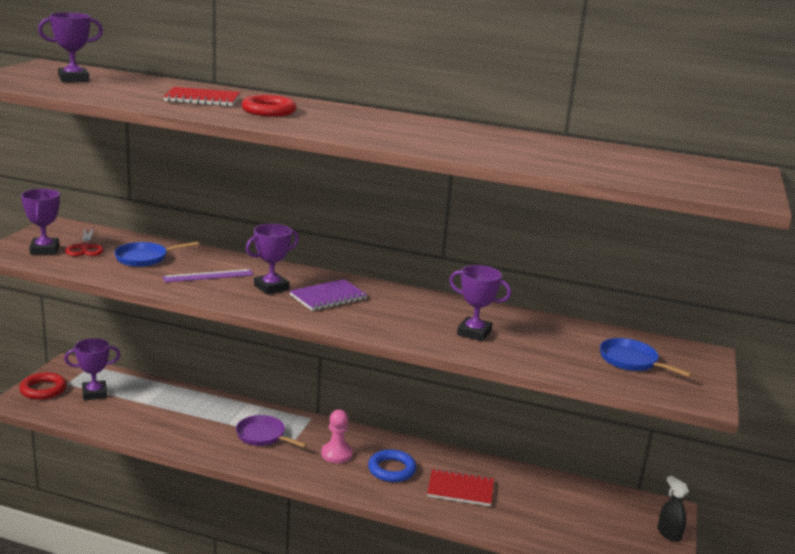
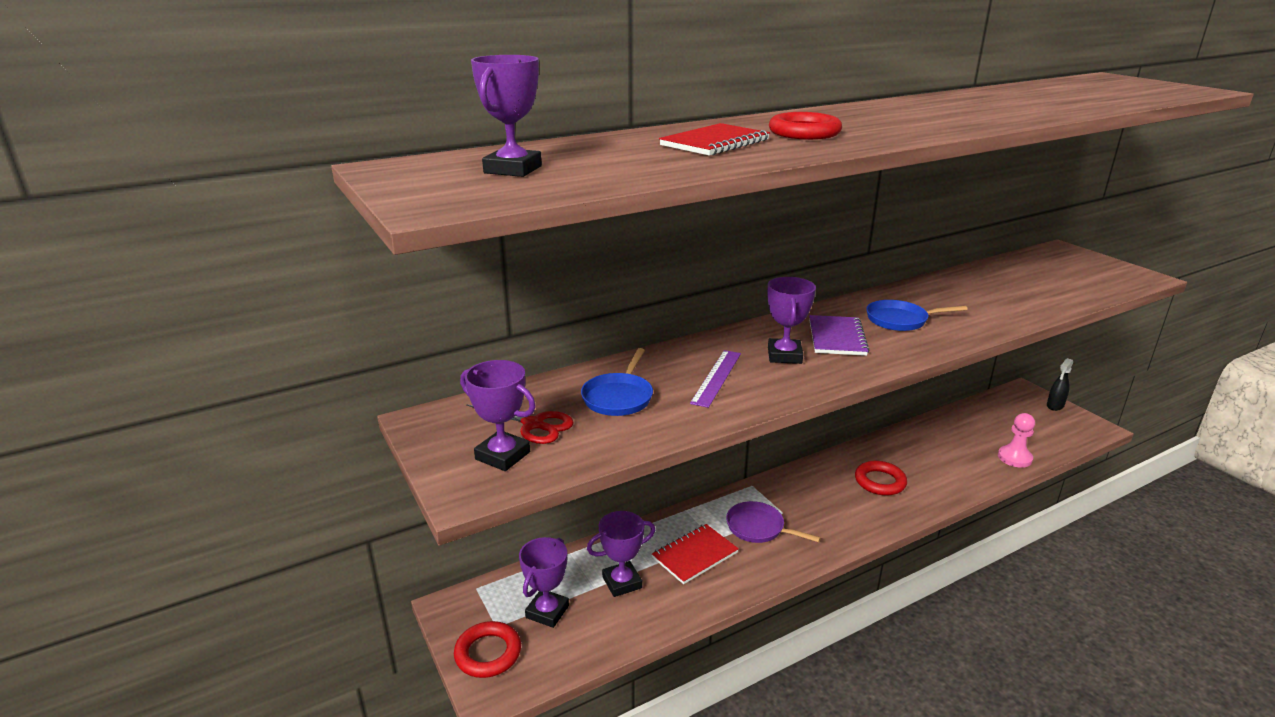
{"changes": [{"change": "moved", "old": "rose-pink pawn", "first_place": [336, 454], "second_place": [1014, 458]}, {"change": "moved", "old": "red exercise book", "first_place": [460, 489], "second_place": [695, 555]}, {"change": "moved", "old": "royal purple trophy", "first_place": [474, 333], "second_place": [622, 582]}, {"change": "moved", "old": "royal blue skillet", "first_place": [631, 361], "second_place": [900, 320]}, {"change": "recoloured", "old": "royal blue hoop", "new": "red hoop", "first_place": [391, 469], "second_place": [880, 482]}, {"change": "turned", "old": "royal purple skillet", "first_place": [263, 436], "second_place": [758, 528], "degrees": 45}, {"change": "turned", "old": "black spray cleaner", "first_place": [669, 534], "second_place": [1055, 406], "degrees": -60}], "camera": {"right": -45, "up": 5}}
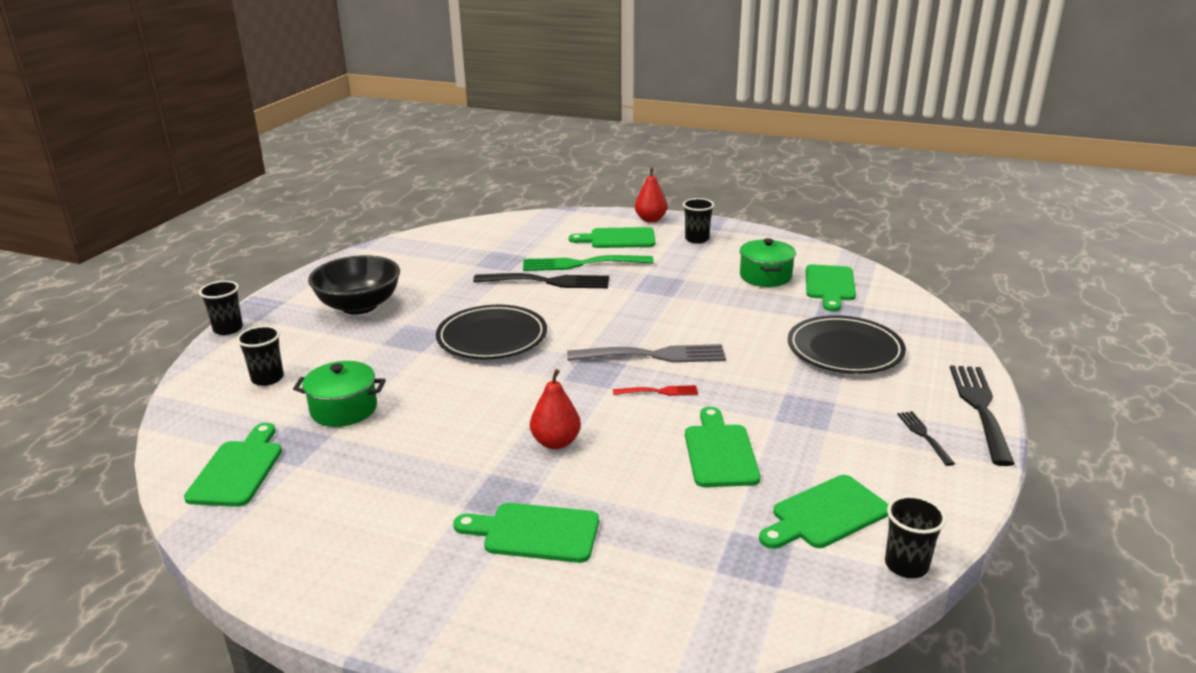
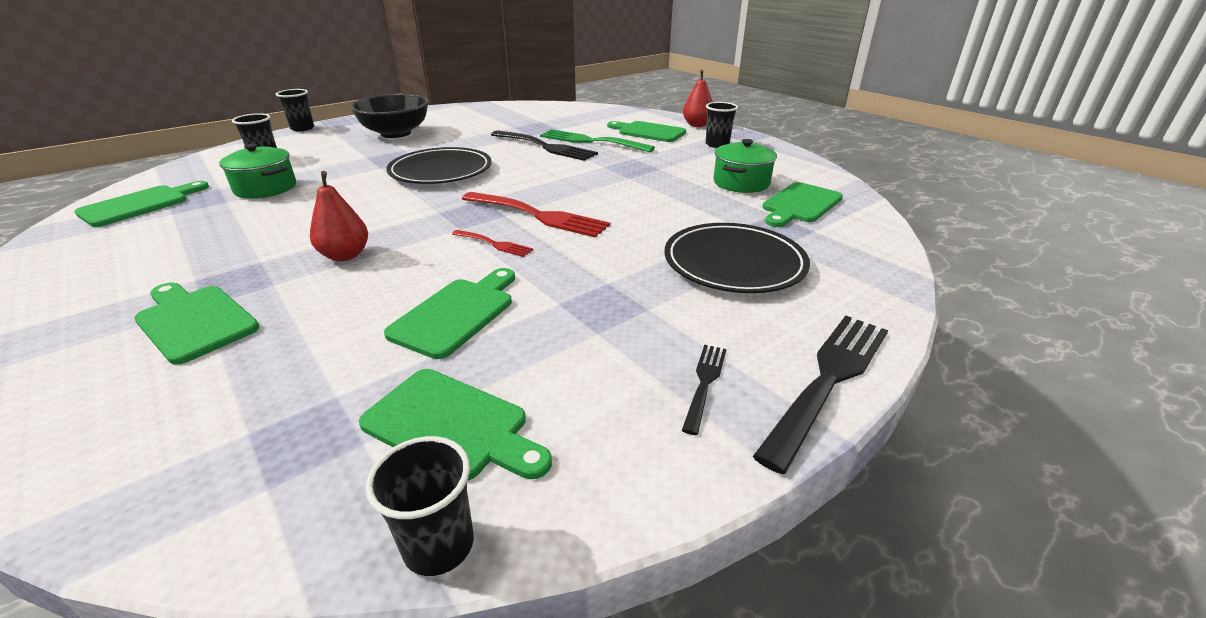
{"changes": [{"change": "recoloured", "old": "grey fork", "new": "red fork", "first_place": [653, 356], "second_place": [537, 215]}, {"change": "turned", "old": "green chopping board", "first_place": [826, 514], "second_place": [452, 425], "degrees": -150}], "camera": {"right": 30, "up": 5}}
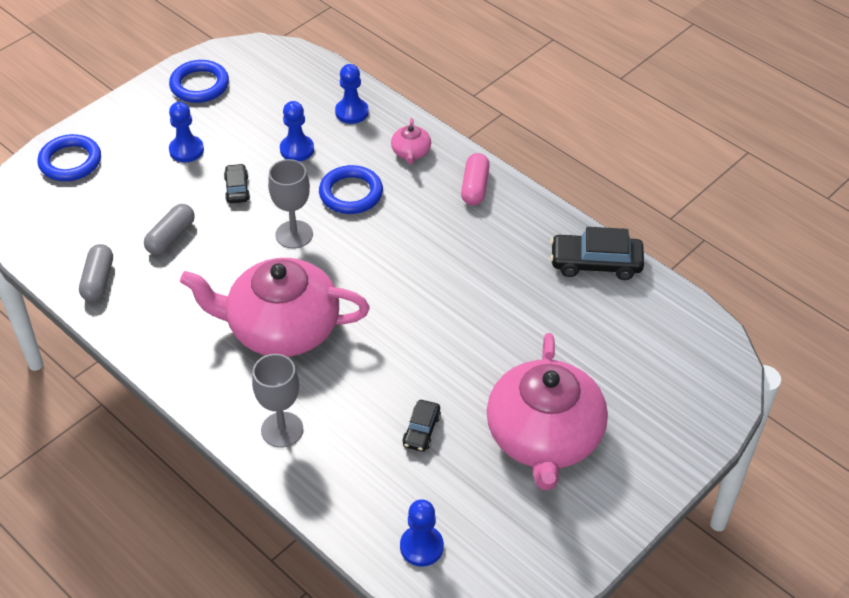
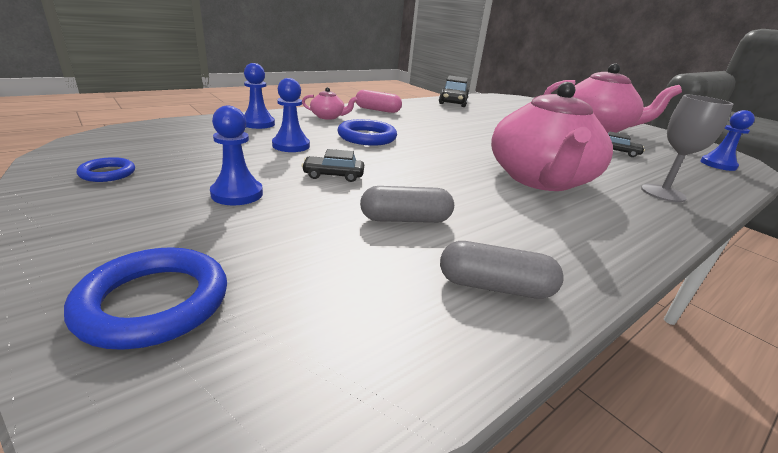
{"changes": [{"change": "removed", "old": "grey chalice", "first_place": [294, 234]}, {"change": "turned", "old": "grey capsule", "first_place": [171, 237], "second_place": [405, 219], "degrees": -45}, {"change": "resized", "old": "royal blue hoop", "first_place": [199, 85], "second_place": [107, 173], "factor": 0.57}], "camera": {"right": -85, "up": -20}}
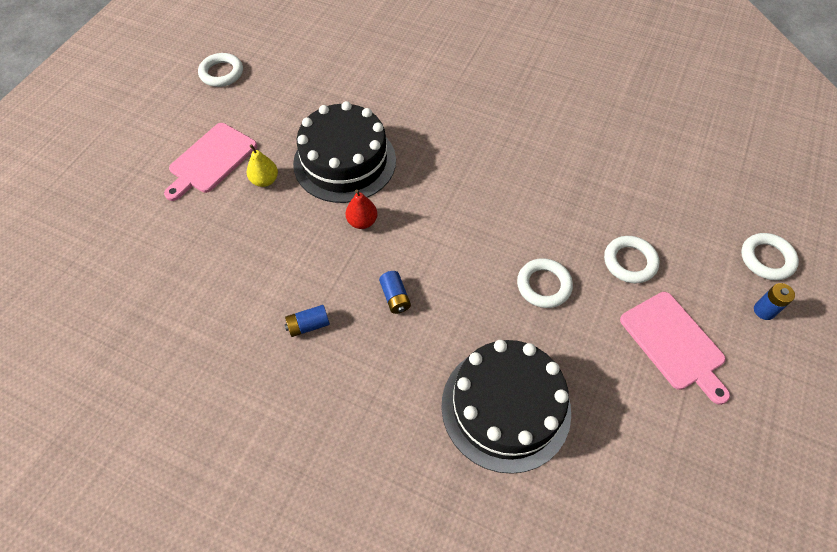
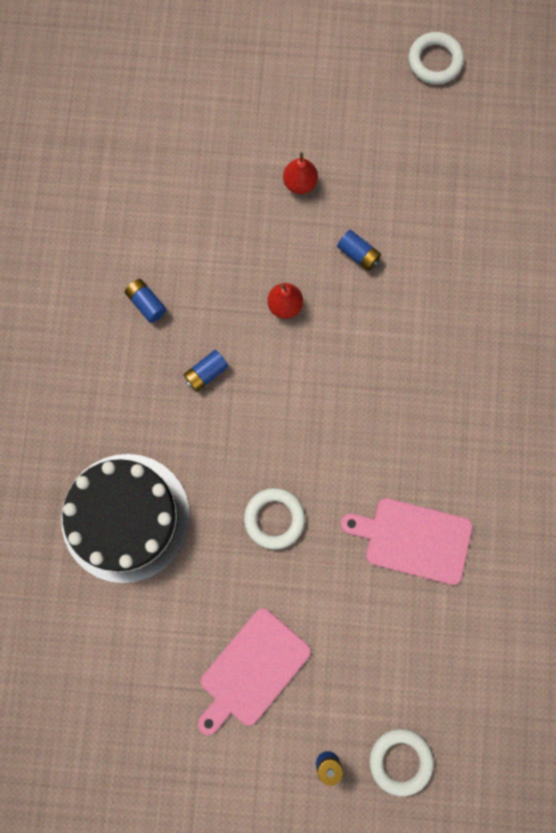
{"changes": [{"change": "removed", "old": "snow-white hoop", "first_place": [629, 262]}, {"change": "moved", "old": "rose-pink chopping board", "first_place": [211, 160], "second_place": [413, 540]}, {"change": "replaced", "old": "black gateau", "new": "royal blue AA battery", "first_place": [345, 161], "second_place": [358, 254]}, {"change": "recoloured", "old": "golden pear", "new": "red pear", "first_place": [265, 180], "second_place": [300, 183]}], "camera": {"right": 70, "up": 20}}
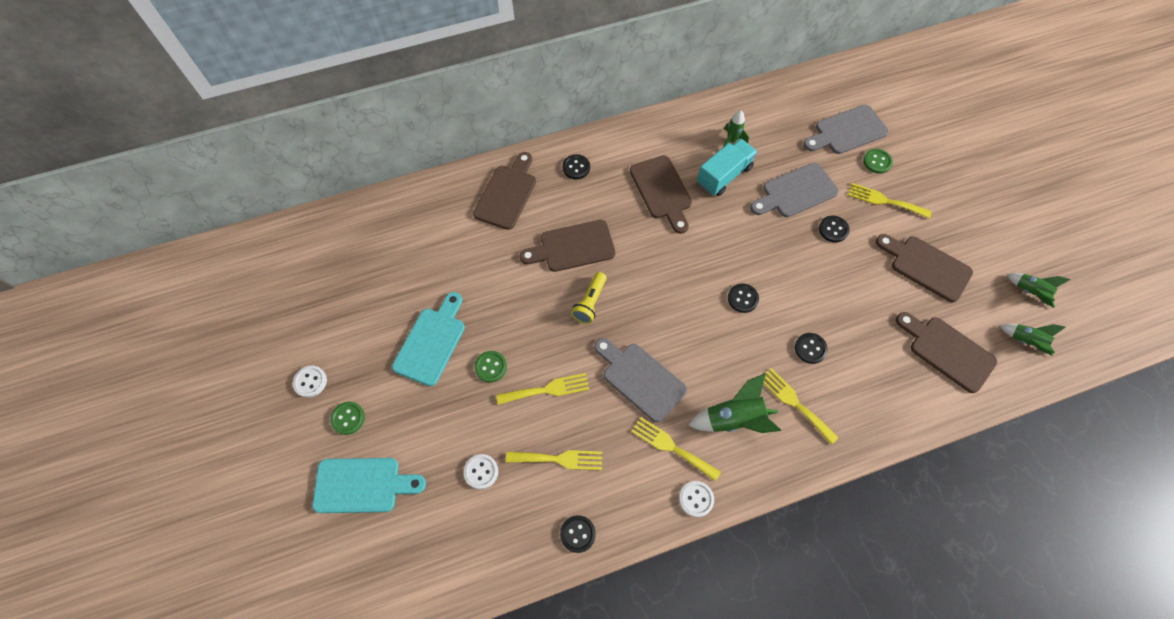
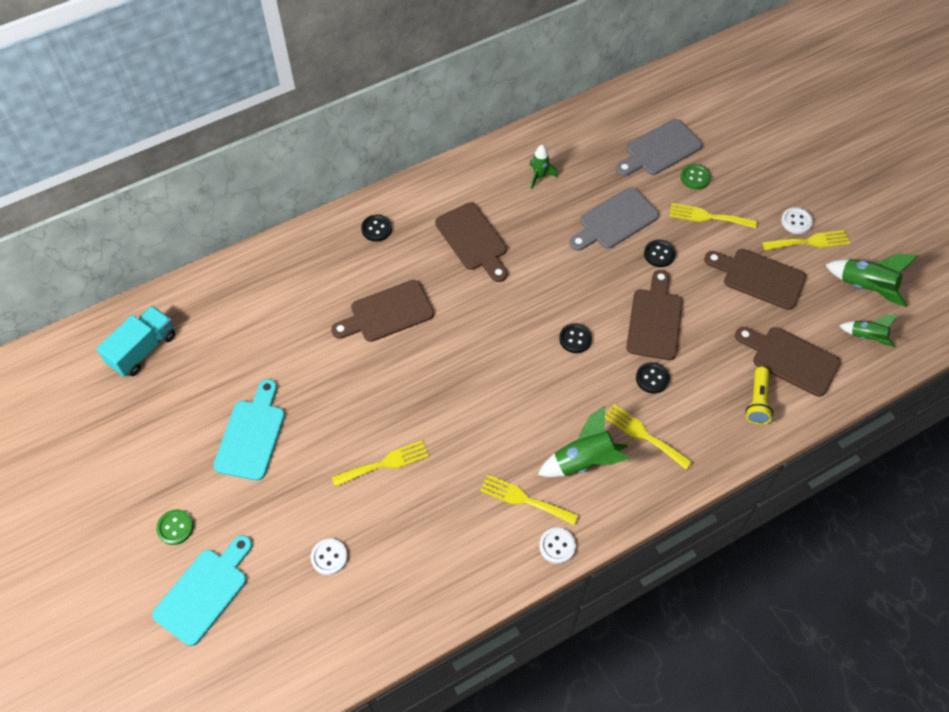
{"changes": [{"change": "removed", "old": "green button", "first_place": [490, 367]}, {"change": "removed", "old": "black button", "first_place": [577, 534]}, {"change": "removed", "old": "grey chopping board", "first_place": [640, 379]}, {"change": "moved", "old": "snow-white button", "first_place": [310, 382], "second_place": [796, 221]}, {"change": "moved", "old": "dark brown chopping board", "first_place": [507, 194], "second_place": [654, 320]}, {"change": "moved", "old": "golden fork", "first_place": [559, 459], "second_place": [809, 242]}, {"change": "moved", "old": "golden flashlight", "first_place": [590, 302], "second_place": [757, 401]}, {"change": "moved", "old": "aqua toy truck", "first_place": [724, 176], "second_place": [143, 349]}, {"change": "turned", "old": "aqua chopping board", "first_place": [362, 485], "second_place": [204, 592], "degrees": -45}, {"change": "resized", "old": "green toy rocket", "first_place": [1029, 292], "second_place": [865, 287], "factor": 1.59}], "camera": {"right": -10, "up": -5}}
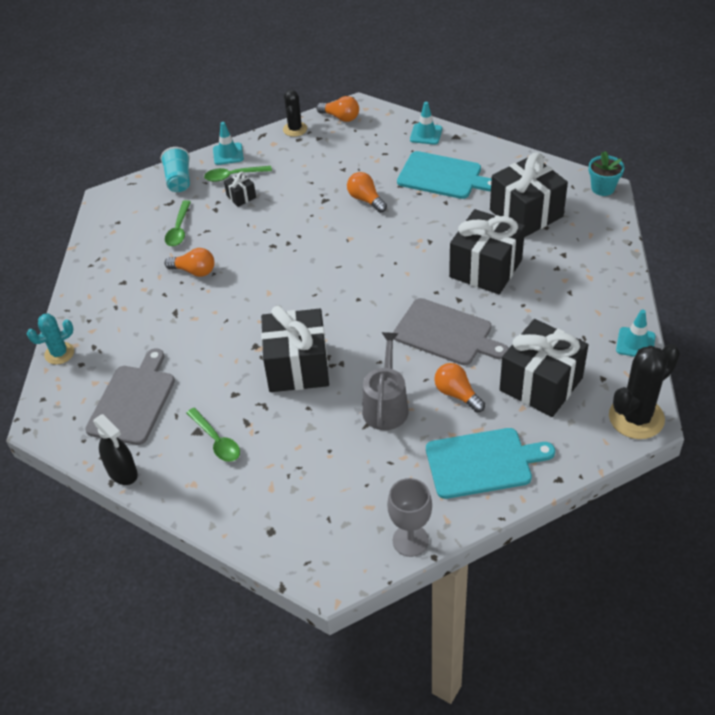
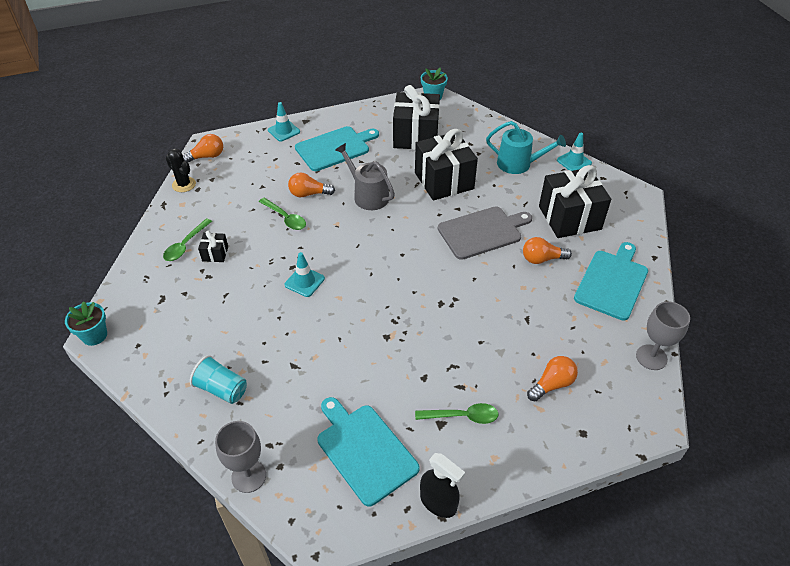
{"changes": [{"change": "removed", "old": "black wrapped gift", "first_place": [297, 367]}, {"change": "removed", "old": "black saguaro cactus", "first_place": [636, 418]}, {"change": "added", "new": "aqua potted plant", "second_place": [94, 335]}, {"change": "added", "new": "aqua watering pot", "second_place": [518, 164]}, {"change": "moved", "old": "aqua beaker", "first_place": [179, 180], "second_place": [222, 389]}, {"change": "moved", "old": "green teaspoon", "first_place": [179, 229], "second_place": [285, 218]}, {"change": "moved", "old": "orange bulb", "first_place": [194, 271], "second_place": [552, 384]}, {"change": "moved", "old": "aqua traffic cone", "first_place": [228, 154], "second_place": [304, 281]}, {"change": "moved", "old": "grey watering pot", "first_place": [386, 406], "second_place": [368, 195]}, {"change": "replaced", "old": "aqua saguaro cactus", "new": "grey chalice", "first_place": [59, 353], "second_place": [249, 476]}, {"change": "recoloured", "old": "grey chopping board", "new": "aqua chopping board", "first_place": [133, 401], "second_place": [365, 450]}, {"change": "turned", "old": "black spray cleaner", "first_place": [122, 472], "second_place": [438, 502], "degrees": 45}], "camera": {"right": -55, "up": 0}}
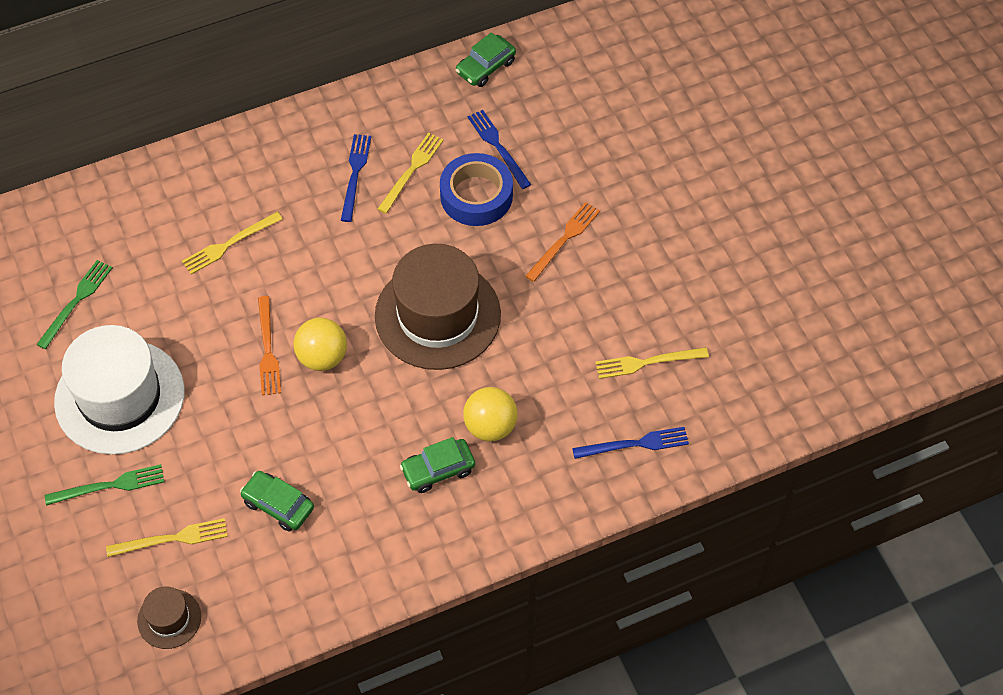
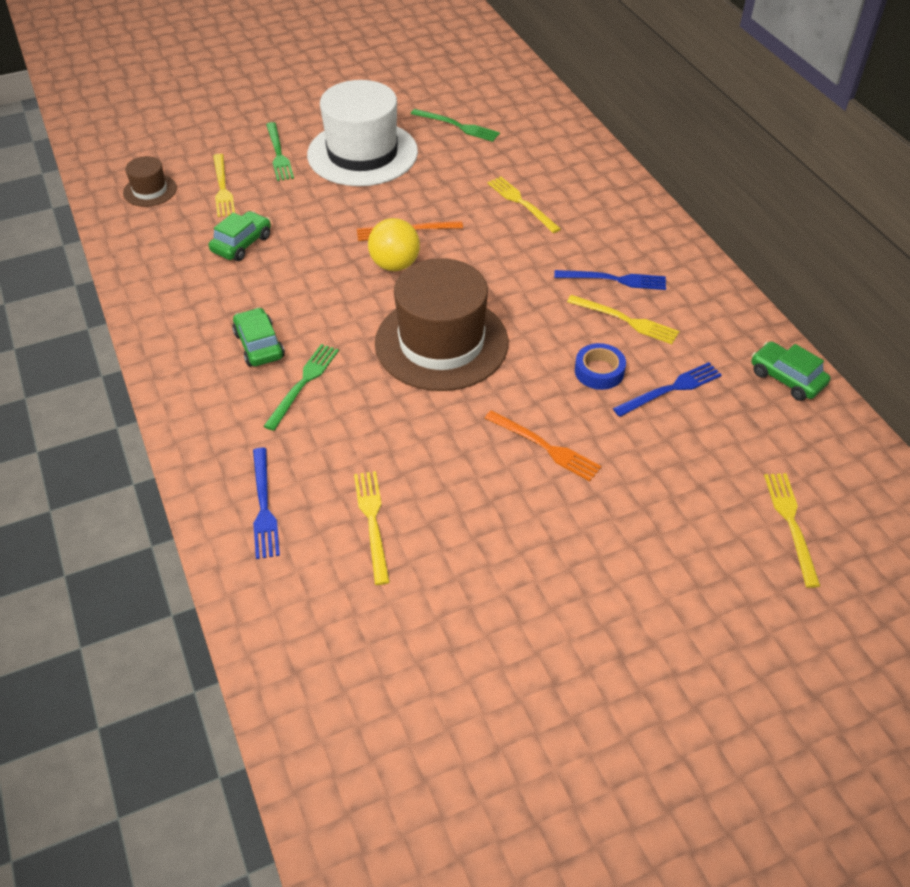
{"changes": [{"change": "added", "new": "golden fork", "second_place": [791, 524]}, {"change": "replaced", "old": "golden play ball", "new": "green fork", "first_place": [490, 426], "second_place": [303, 383]}, {"change": "resized", "old": "royal blue tape", "first_place": [476, 195], "second_place": [599, 371], "factor": 0.6}], "camera": {"right": 90, "up": -10}}
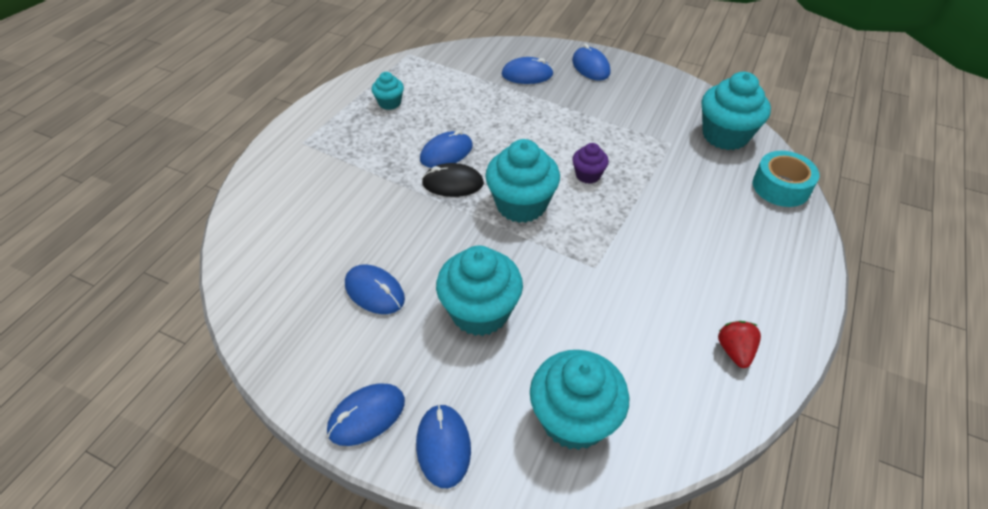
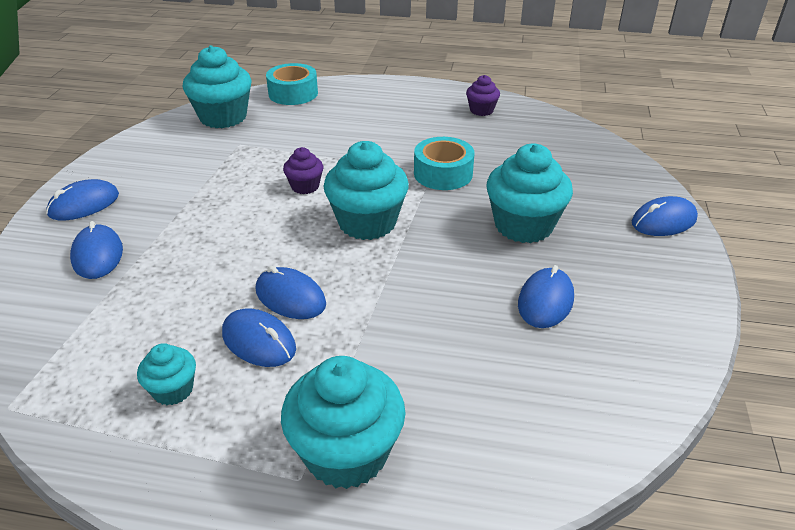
{"changes": [{"change": "removed", "old": "black PC mouse", "first_place": [453, 183]}, {"change": "added", "new": "aqua tape", "second_place": [443, 173]}, {"change": "moved", "old": "royal blue PC mouse", "first_place": [366, 416], "second_place": [259, 341]}, {"change": "moved", "old": "aqua fairy cake", "first_place": [574, 419], "second_place": [346, 453]}, {"change": "replaced", "old": "red toy strawberry", "new": "royal purple fairy cake", "first_place": [734, 351], "second_place": [481, 110]}], "camera": {"right": -105, "up": -10}}
